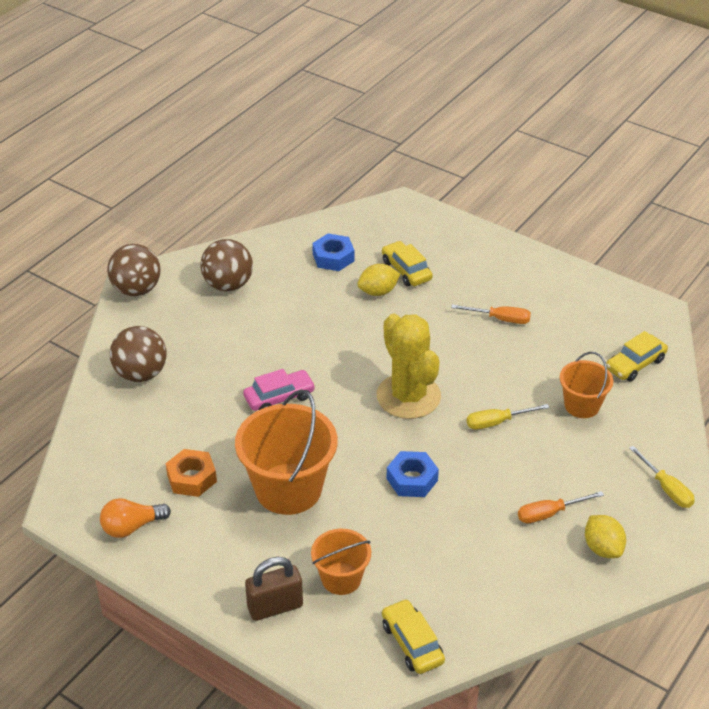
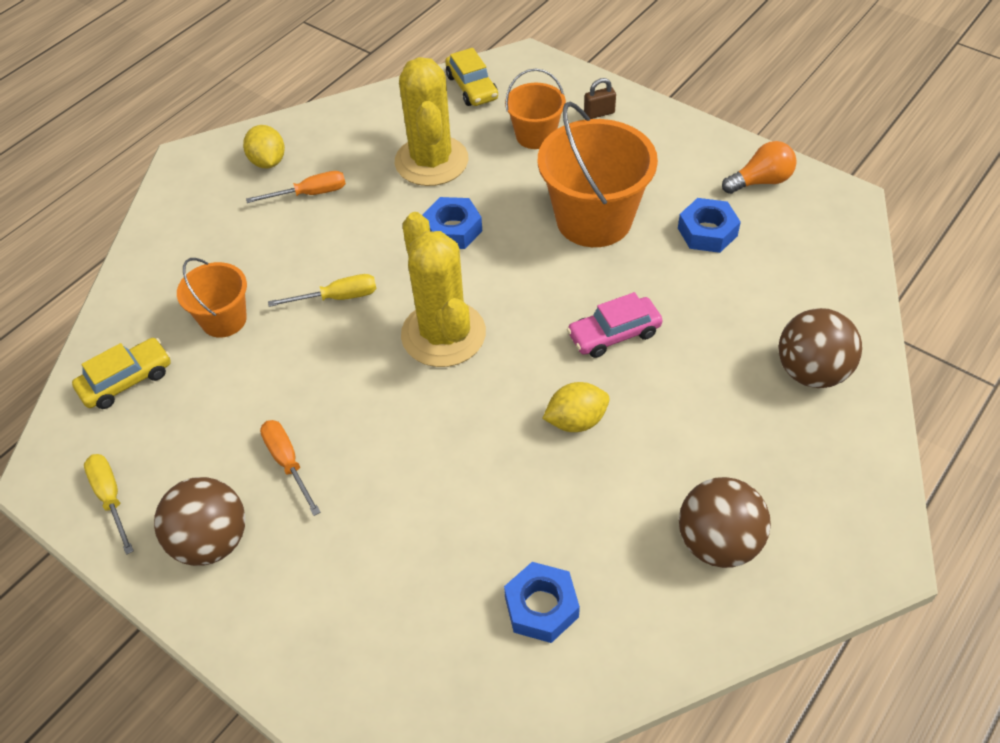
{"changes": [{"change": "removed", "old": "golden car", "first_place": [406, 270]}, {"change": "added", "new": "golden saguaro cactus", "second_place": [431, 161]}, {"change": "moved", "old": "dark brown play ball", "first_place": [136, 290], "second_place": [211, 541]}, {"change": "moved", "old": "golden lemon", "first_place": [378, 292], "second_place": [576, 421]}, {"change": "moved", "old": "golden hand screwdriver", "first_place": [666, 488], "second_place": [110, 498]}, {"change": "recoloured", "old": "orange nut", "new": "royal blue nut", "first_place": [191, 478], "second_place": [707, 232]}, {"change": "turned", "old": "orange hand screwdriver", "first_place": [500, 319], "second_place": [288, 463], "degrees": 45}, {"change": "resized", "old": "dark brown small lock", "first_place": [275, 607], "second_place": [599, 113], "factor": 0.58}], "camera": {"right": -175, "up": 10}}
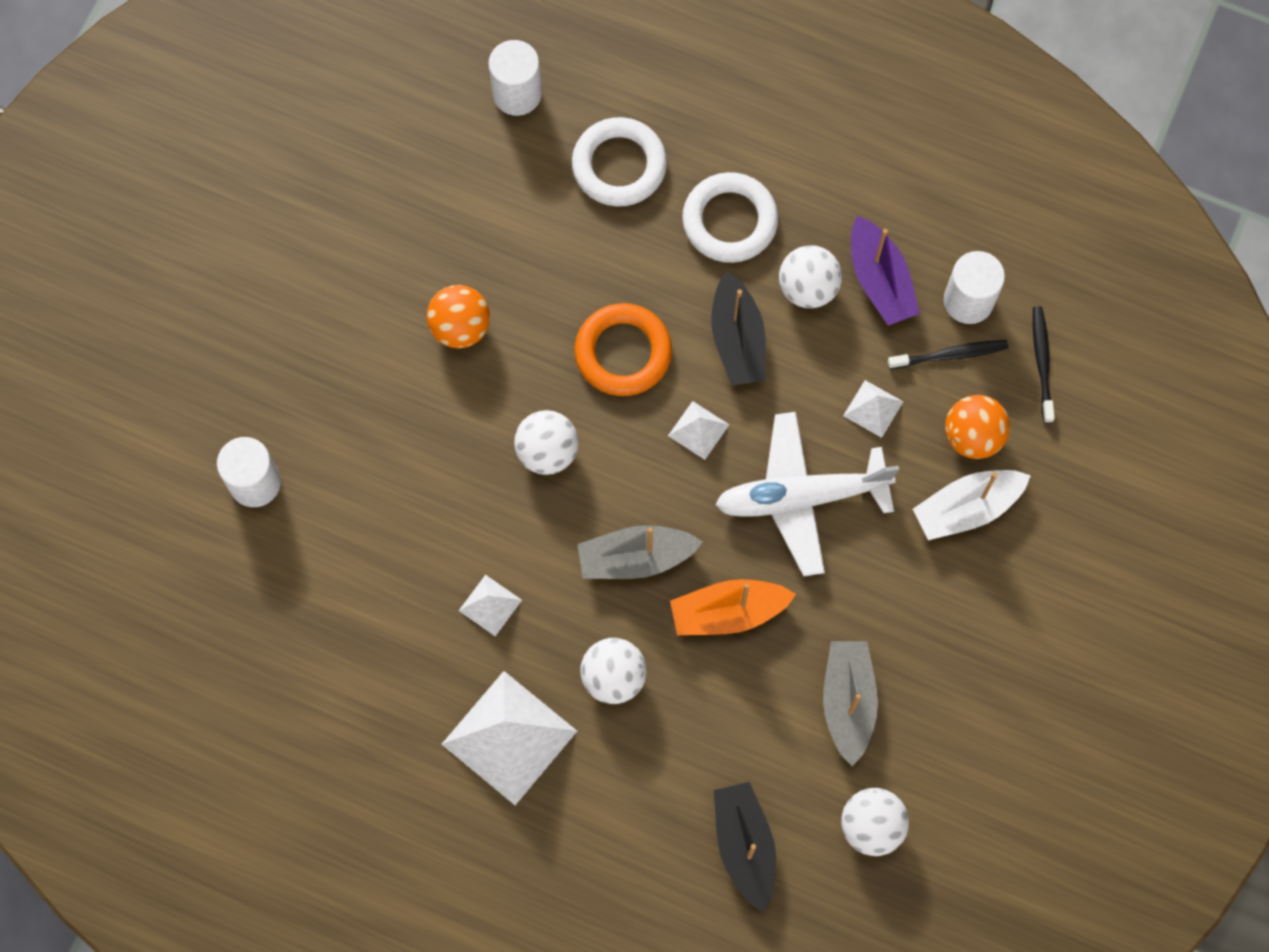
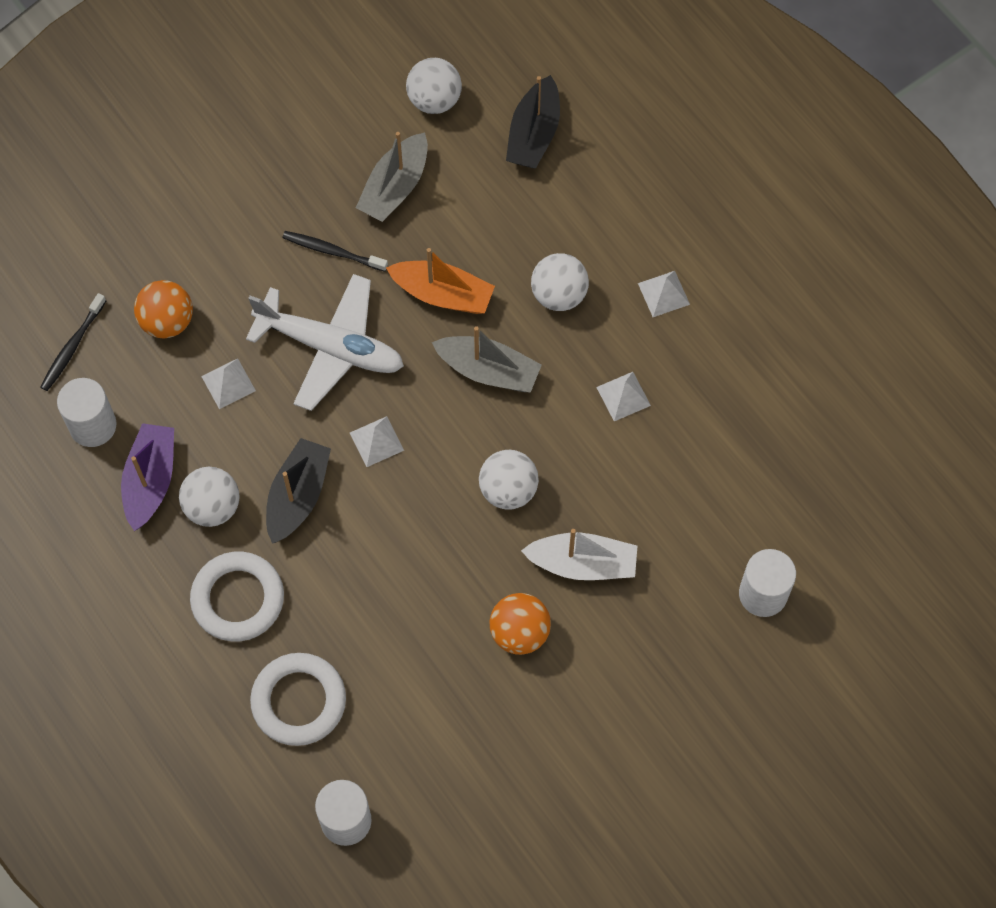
{"changes": [{"change": "removed", "old": "orange hoop", "first_place": [623, 352]}, {"change": "moved", "old": "black dental brush", "first_place": [951, 355], "second_place": [332, 251]}, {"change": "moved", "old": "snow-white sailboat", "first_place": [967, 508], "second_place": [582, 563]}, {"change": "resized", "old": "snow-white pyramid shape", "first_place": [509, 737], "second_place": [663, 293], "factor": 0.48}], "camera": {"right": -150, "up": -5}}
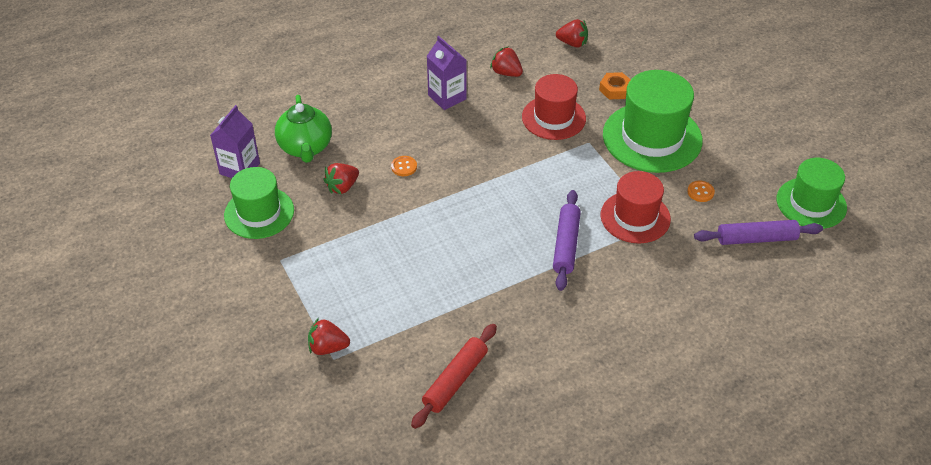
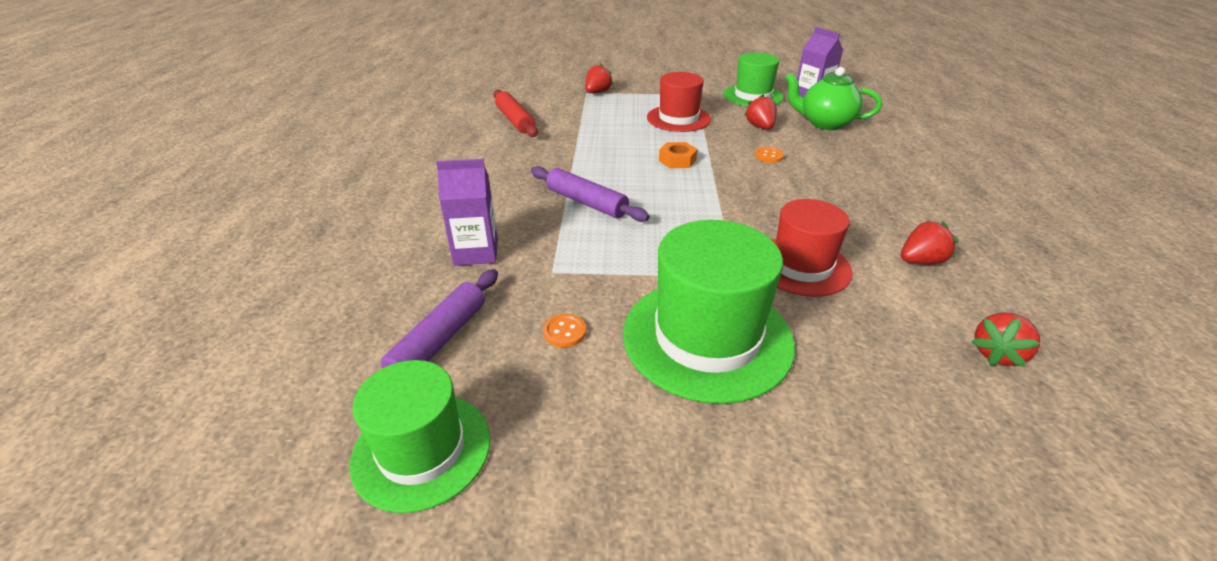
{"changes": [{"change": "moved", "old": "royal purple carton", "first_place": [447, 97], "second_place": [476, 252]}, {"change": "moved", "old": "orange nut", "first_place": [615, 89], "second_place": [677, 160]}, {"change": "moved", "old": "red tall hat", "first_place": [635, 217], "second_place": [678, 118]}], "camera": {"right": 120, "up": -10}}
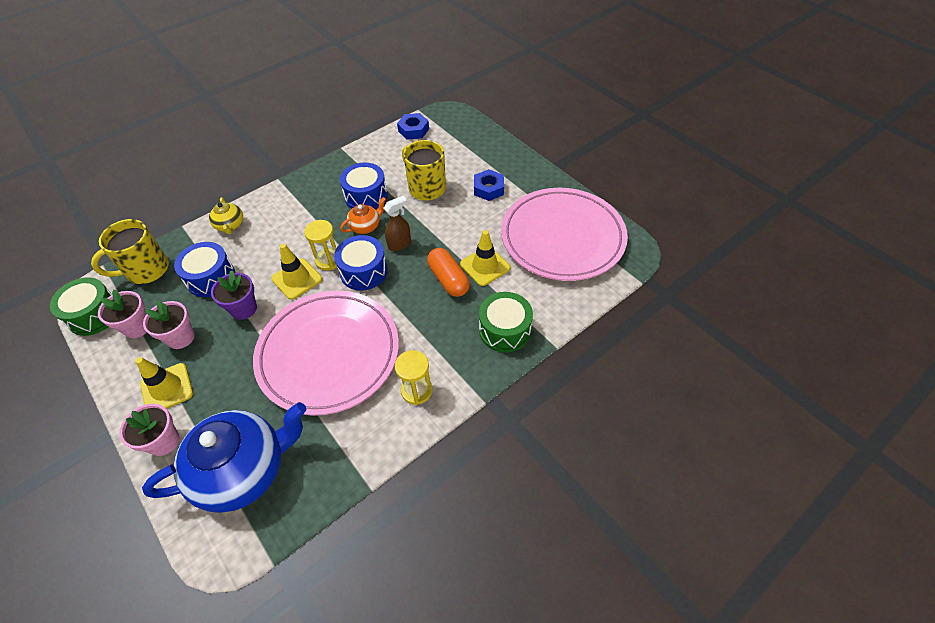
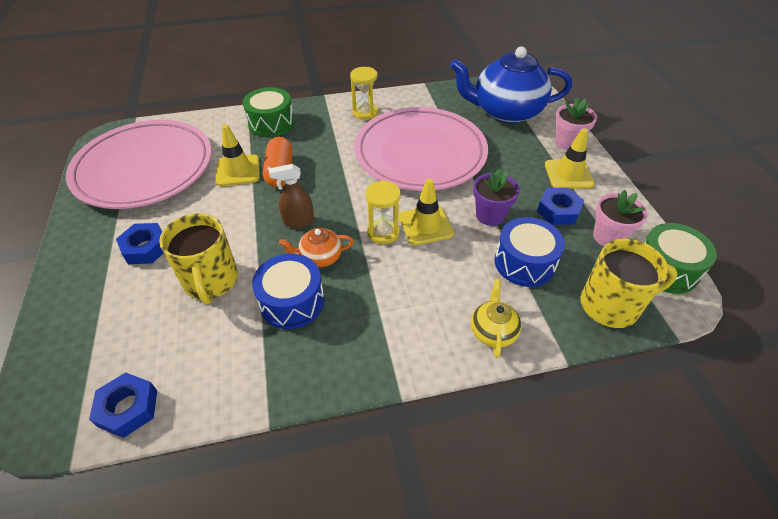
{"changes": [{"change": "removed", "old": "royal blue drum", "first_place": [363, 271]}, {"change": "replaced", "old": "rose-pink potted plant", "new": "royal blue nut", "first_place": [181, 337], "second_place": [558, 211]}], "camera": {"right": -155, "up": -5}}
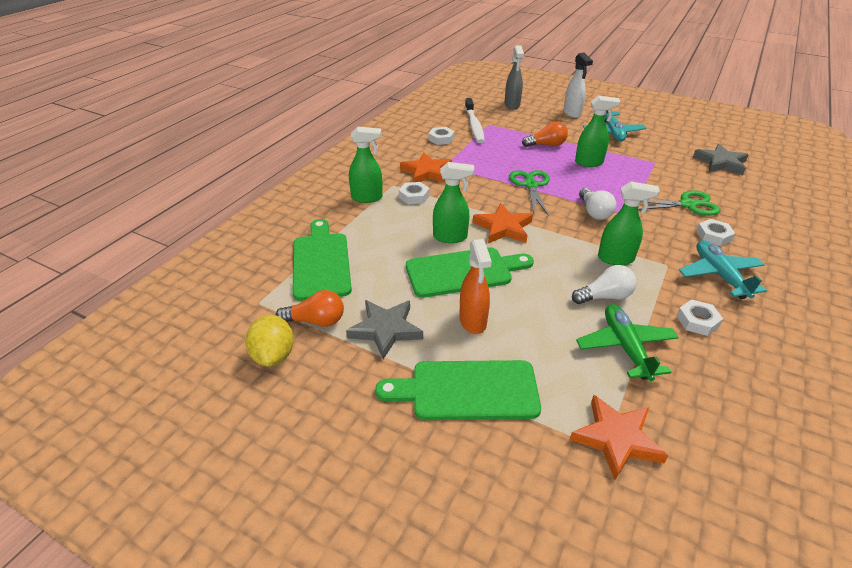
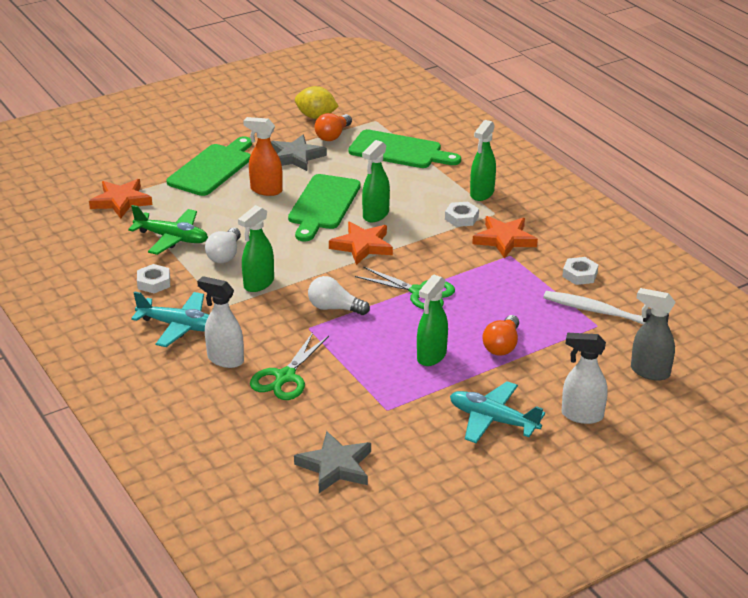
{"changes": [{"change": "replaced", "old": "snow-white nut", "new": "snow-white spray cleaner", "first_place": [713, 236], "second_place": [225, 359]}], "camera": {"right": 120, "up": -5}}
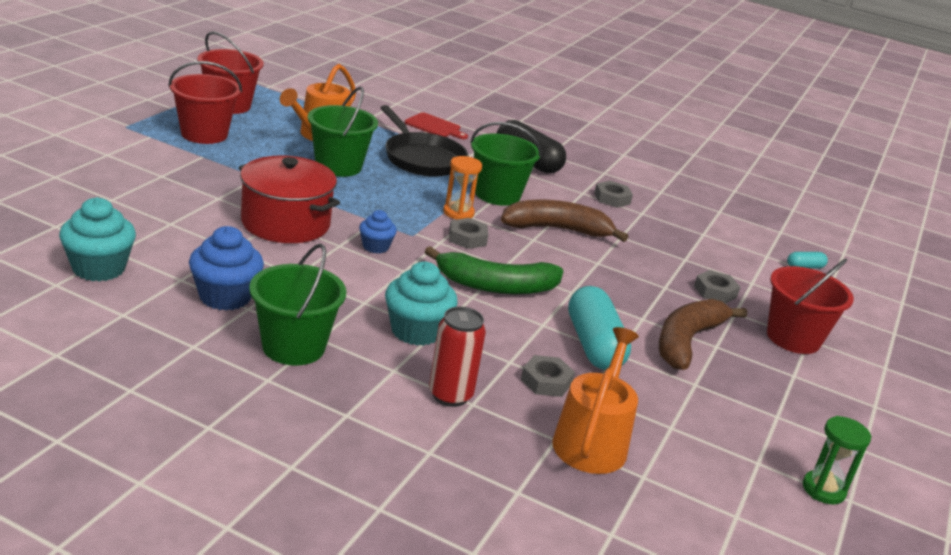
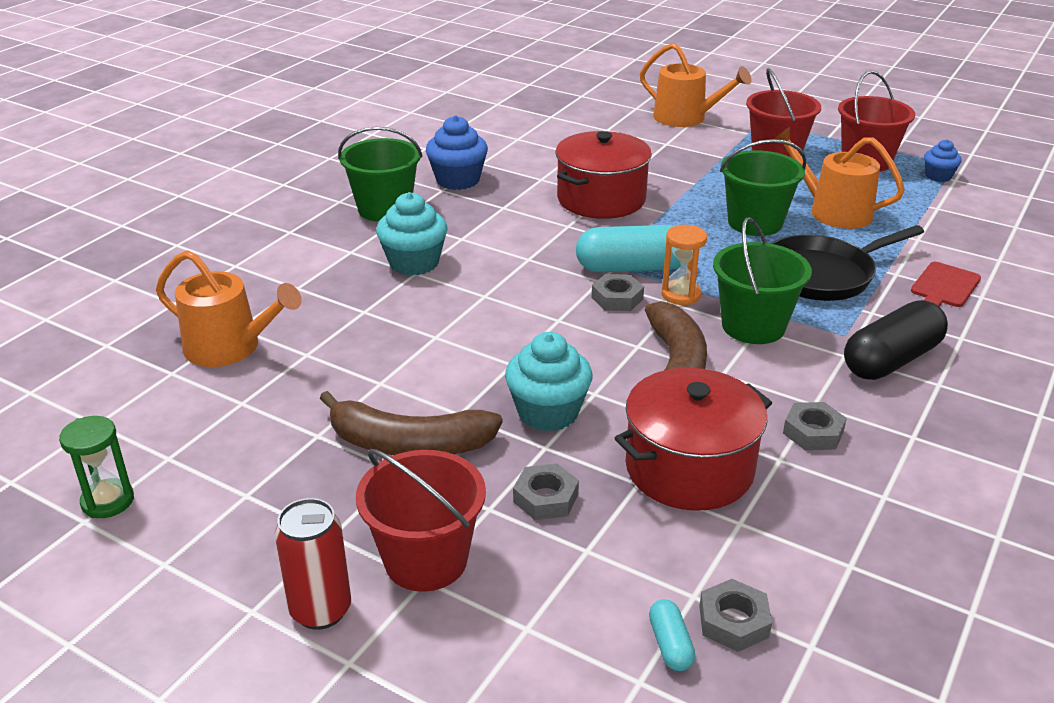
{"changes": [{"change": "removed", "old": "green banana fruit", "first_place": [496, 286]}, {"change": "added", "new": "red cooking pot", "second_place": [689, 468]}, {"change": "added", "new": "orange watering pot", "second_place": [685, 118]}, {"change": "moved", "old": "aqua fairy cake", "first_place": [99, 268], "second_place": [548, 412]}, {"change": "moved", "old": "royal blue fairy cake", "first_place": [375, 247], "second_place": [938, 176]}, {"change": "moved", "old": "red can", "first_place": [450, 395], "second_place": [321, 610]}, {"change": "moved", "old": "grey nut", "first_place": [546, 381], "second_place": [733, 621]}, {"change": "moved", "old": "aqua capsule", "first_place": [594, 345], "second_place": [632, 268]}, {"change": "turned", "old": "dark brown banana fruit", "first_place": [687, 341], "second_place": [409, 444], "degrees": 150}], "camera": {"right": 100, "up": 5}}
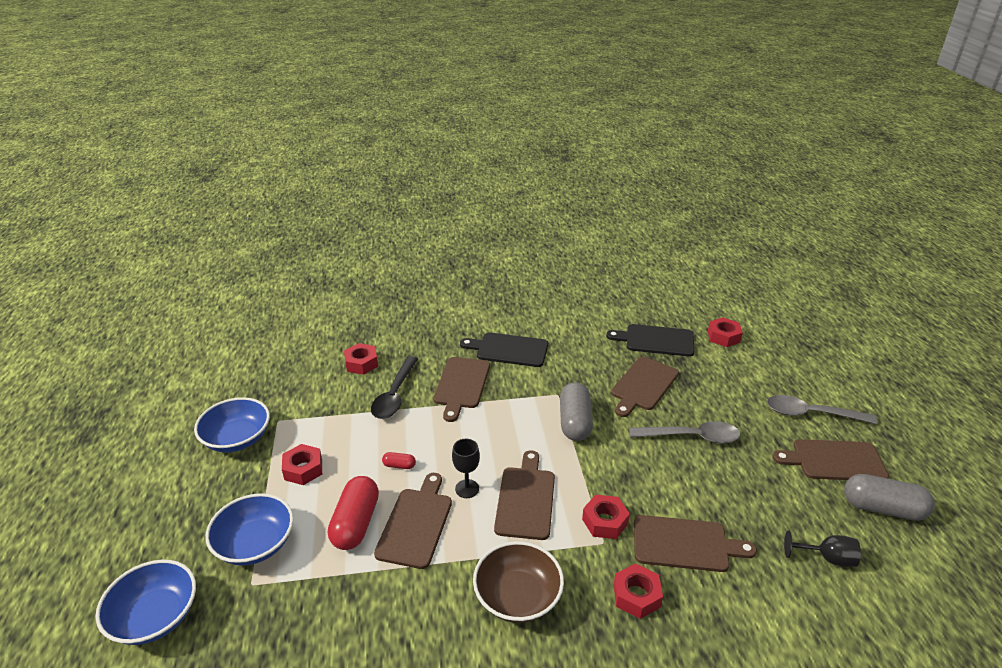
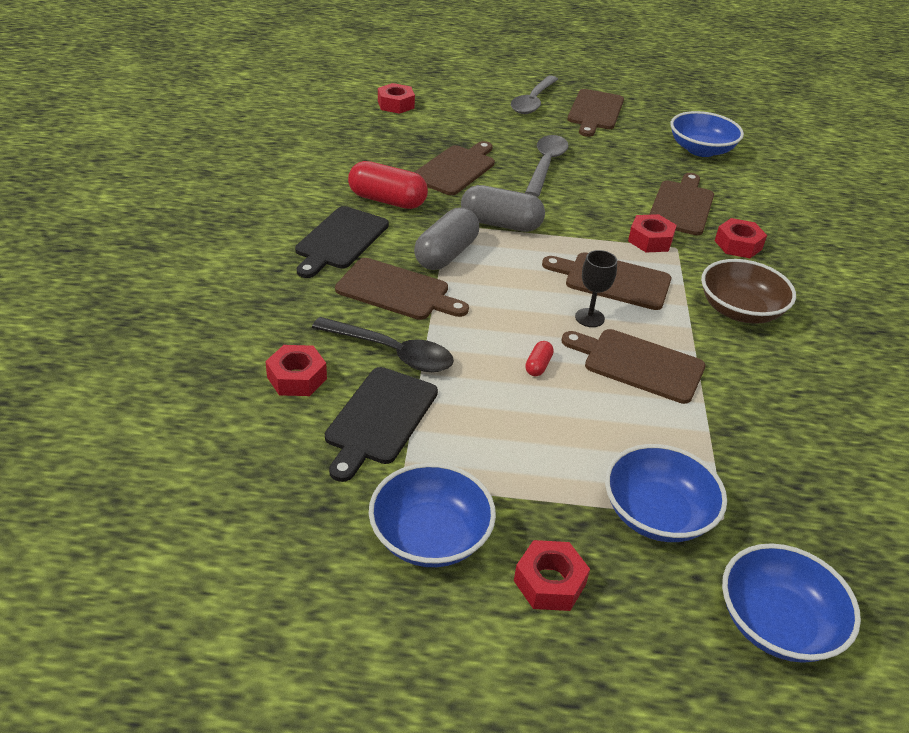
{"changes": [{"change": "moved", "old": "red nut", "first_place": [303, 469], "second_place": [549, 582]}, {"change": "moved", "old": "red capsule", "first_place": [356, 523], "second_place": [387, 200]}, {"change": "moved", "old": "black chopping board", "first_place": [656, 340], "second_place": [379, 419]}, {"change": "moved", "old": "grey capsule", "first_place": [882, 508], "second_place": [446, 254]}, {"change": "replaced", "old": "black chalice", "new": "royal blue bowl", "first_place": [827, 558], "second_place": [701, 150]}, {"change": "turned", "old": "dark brown chopping board", "first_place": [643, 385], "second_place": [456, 169], "degrees": -105}], "camera": {"right": -80, "up": 5}}
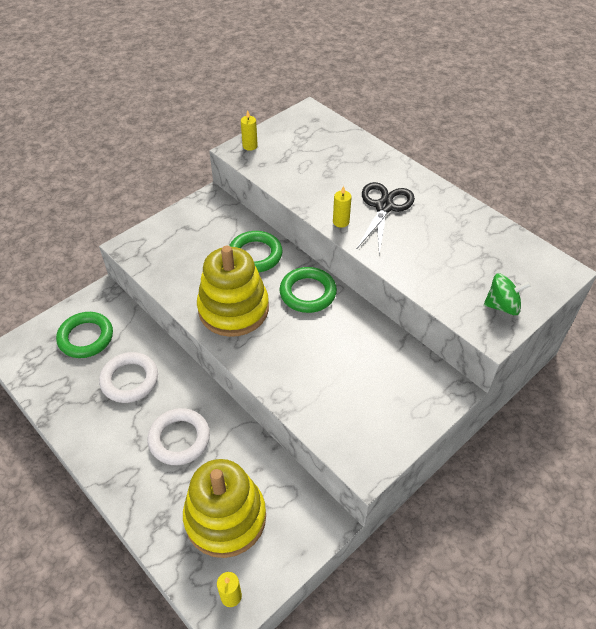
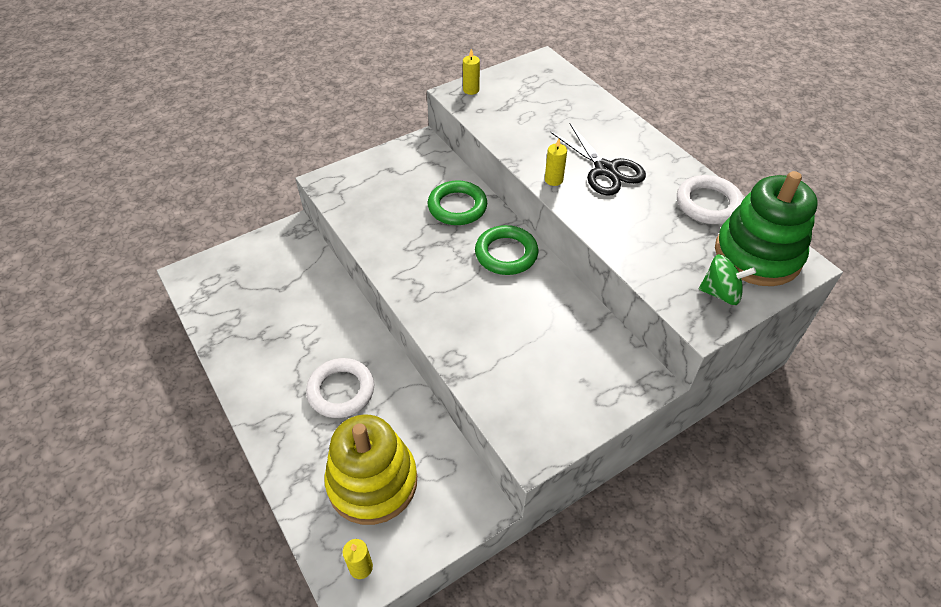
{"changes": [{"change": "removed", "old": "green hoop", "first_place": [86, 337]}, {"change": "removed", "old": "golden ring stacker", "first_place": [233, 309]}, {"change": "added", "new": "green ring stacker", "second_place": [757, 255]}, {"change": "moved", "old": "snow-white hoop", "first_place": [129, 380], "second_place": [708, 204]}, {"change": "turned", "old": "black shears", "first_place": [384, 207], "second_place": [605, 170], "degrees": 120}], "camera": {"right": 10, "up": 0}}
